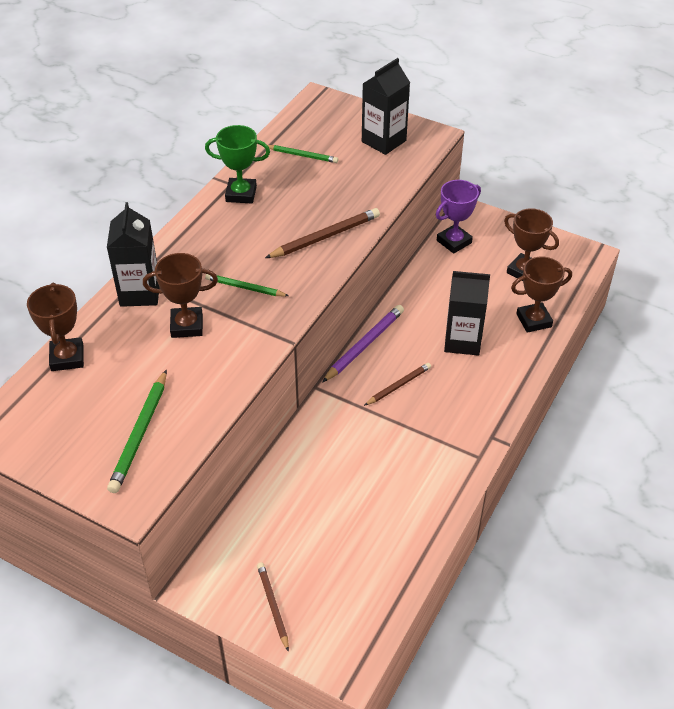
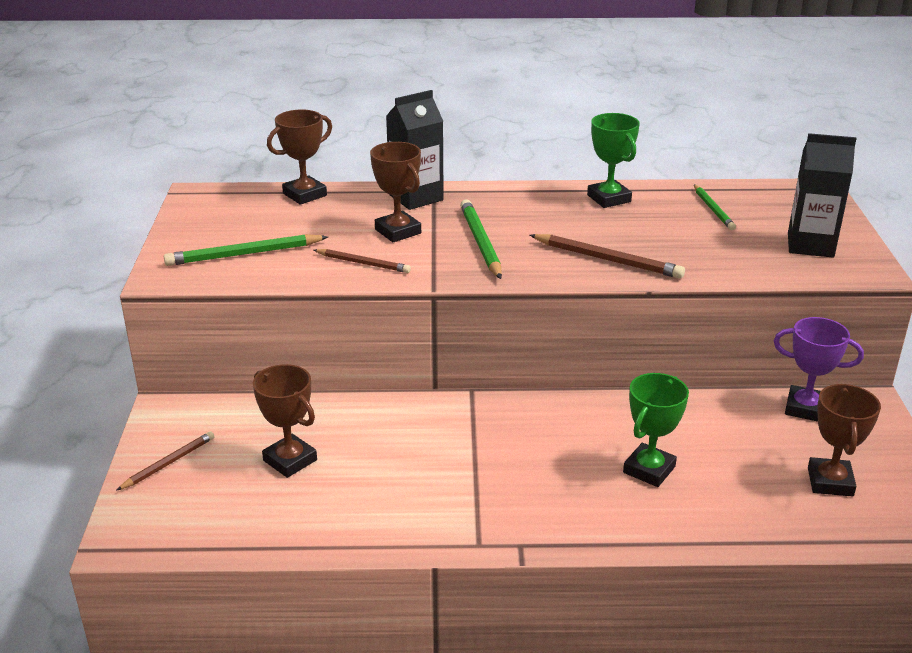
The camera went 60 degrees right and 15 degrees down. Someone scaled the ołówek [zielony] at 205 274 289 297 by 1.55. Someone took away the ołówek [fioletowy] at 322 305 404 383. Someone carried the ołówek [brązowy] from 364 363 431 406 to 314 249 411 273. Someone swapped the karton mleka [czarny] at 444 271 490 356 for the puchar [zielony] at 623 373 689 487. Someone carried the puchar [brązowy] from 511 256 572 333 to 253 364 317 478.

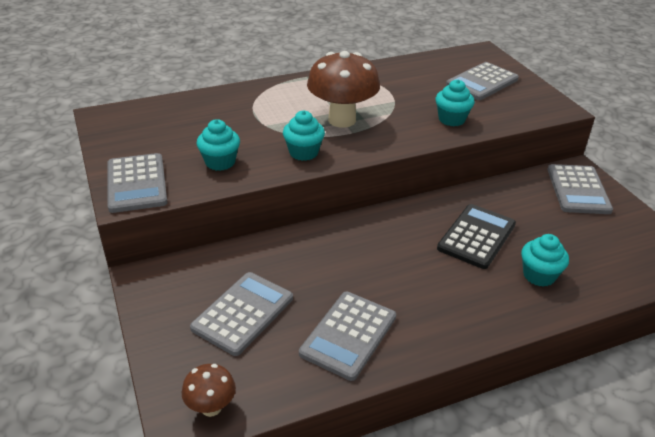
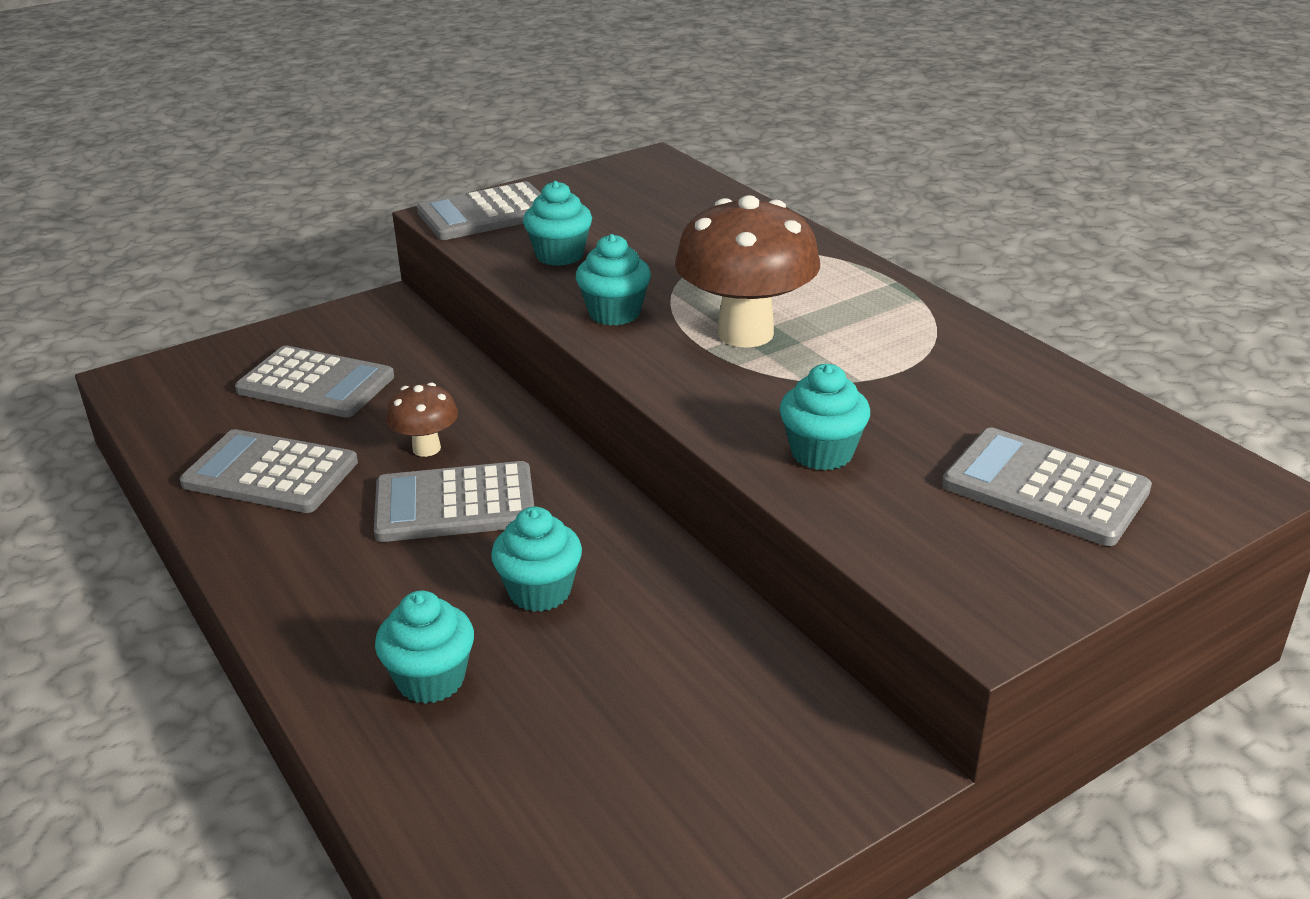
The camera went 80 degrees right and 5 degrees down. Someone carried the grzyb [brązowy] from 182 364 236 417 to 386 383 458 457. Someone swapped the kalkulator [czarny] at 437 204 516 269 for the muffinka [turkusowy] at 491 507 582 612. Someone carried the kalkulator [szary] from 547 164 613 214 to 374 461 534 542.

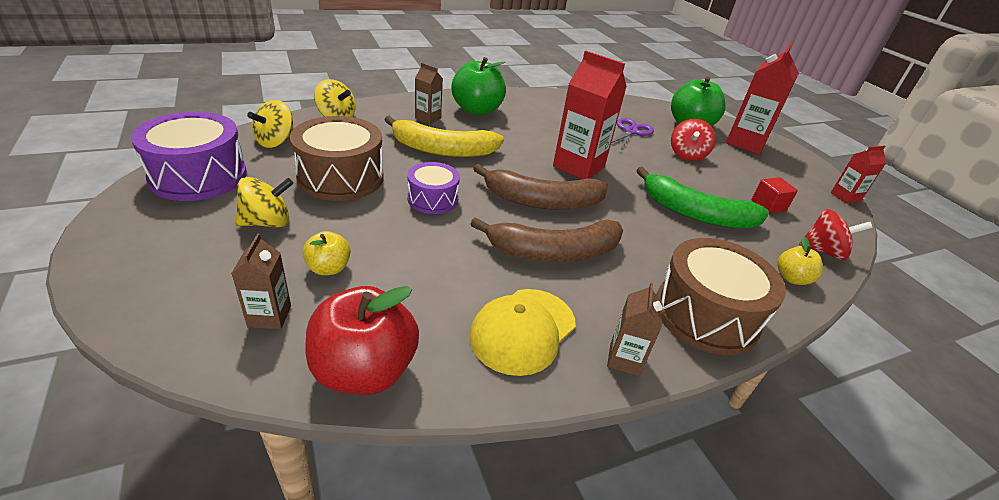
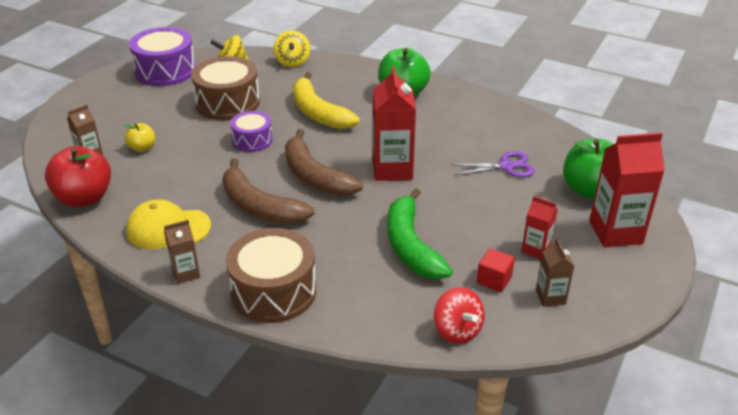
The camera went 55 degrees right and 0 degrees up. Someone took away the bączek [żółty] at 236 177 293 228. Someone carried the karton mleka [brązowy] from 415 63 443 124 to 536 238 574 307. Someone took away the bączek [czerwony] at 671 119 716 161. Someone took away the jabłko [żółty] at 777 237 823 285. Someone carried the karton mleka [czerwony] from 831 145 886 204 to 521 196 558 259.

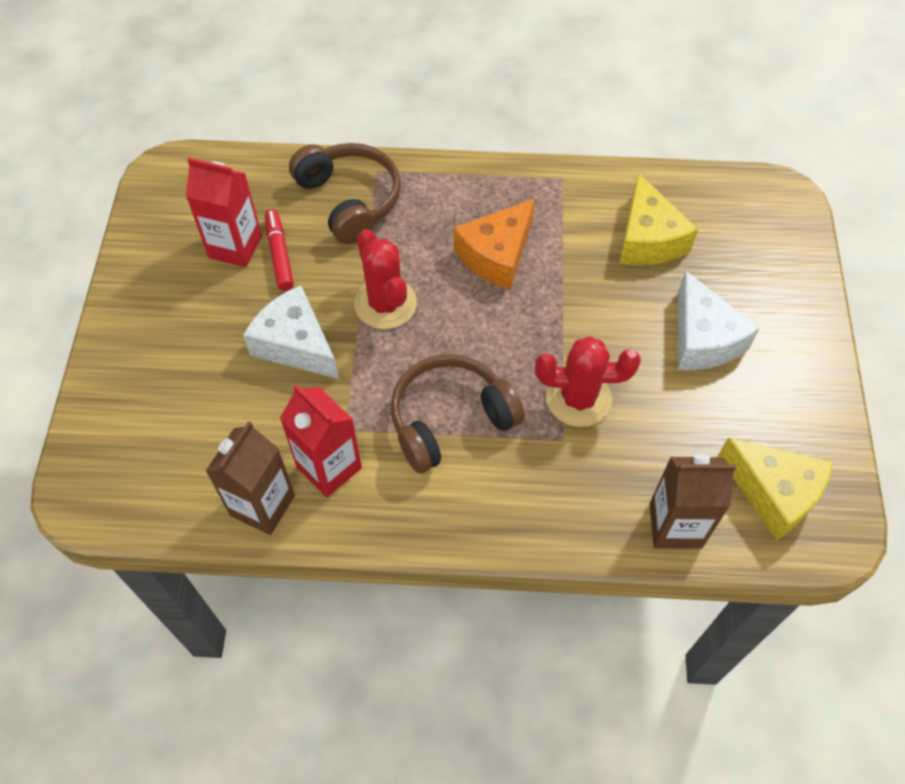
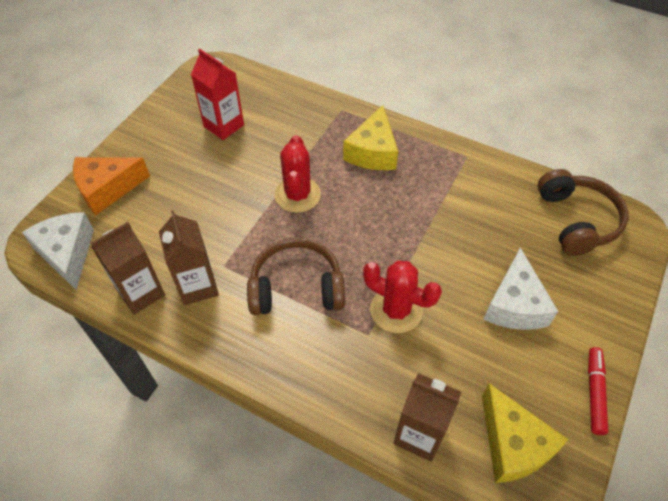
The camera went 25 degrees right and 5 degrees down. Someone carried the ser [biały] from 243 286 339 379 to 22 212 94 290. Someone carried the flamaster [czerwony] from 265 209 294 291 to 588 347 608 435. Someone repainted the karton mleka [czerwony] at 280 385 362 497, which became the karton mleka [brązowy] at 159 210 219 305. Someone carried the słuchawki [brązowy] from 289 143 401 244 to 538 169 629 256. Someone carried the ser [pomarańczowy] from 454 198 535 290 to 73 157 150 215. Someone carried the ser [żółty] from 619 173 698 265 to 343 105 398 170.

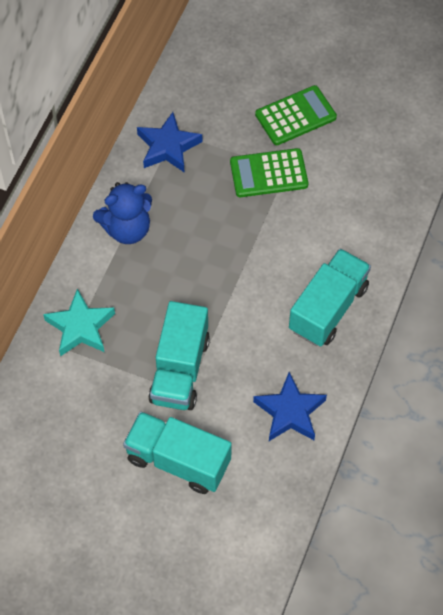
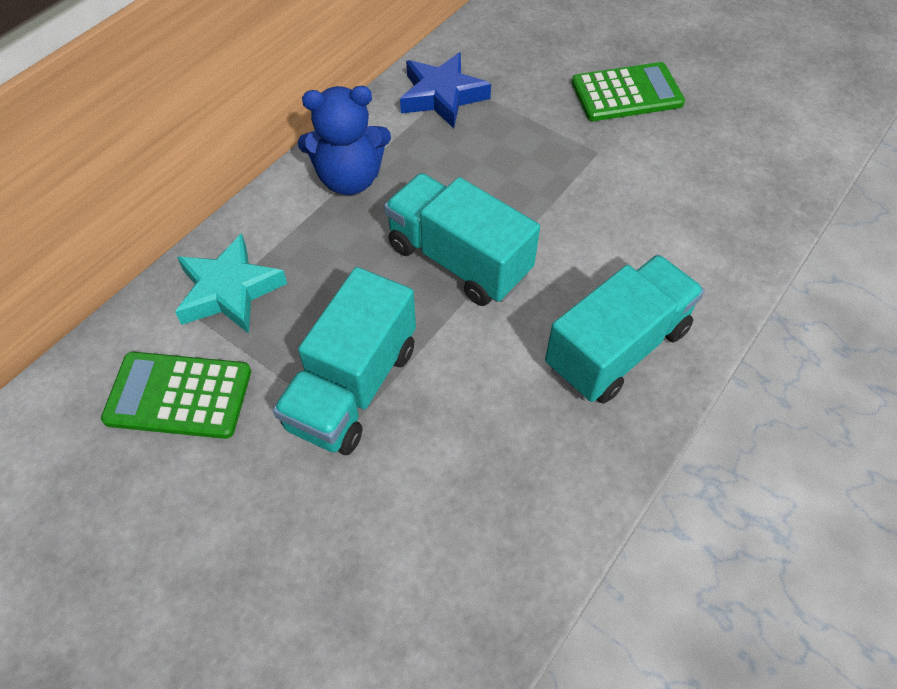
The camera went 15 degrees right and 5 degrees down. Someone carried the ciężarówka [turkusowy] from 123 411 232 494 to 384 173 540 306. Someone carried the kalkulator [zielony] from 230 148 308 197 to 101 352 251 439. Someone took away the gwiazda [niebieski] at 253 372 327 441.

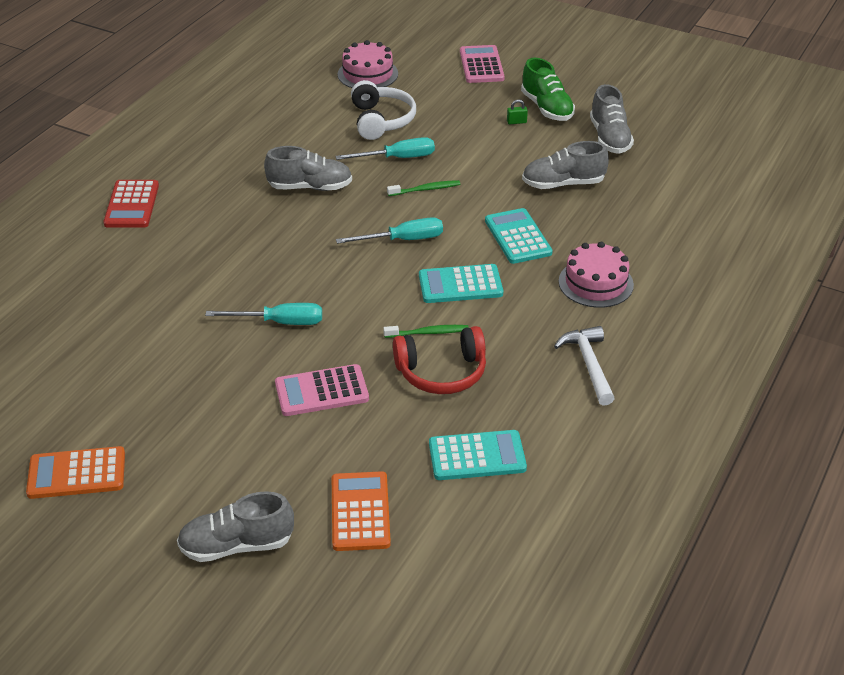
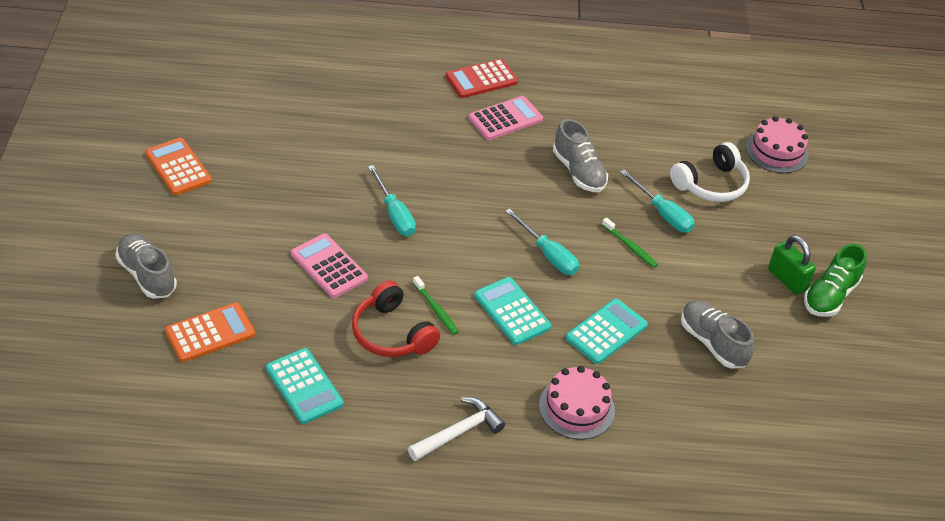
The camera went 60 degrees right and 5 degrees up. Someone carried the kalkulator [różowy] from 460 45 505 83 to 468 96 543 140. Someone scaled the kłódka [zielony] at 507 99 528 124 by 2.09. Someone took away the but [szary] at 590 84 634 154.

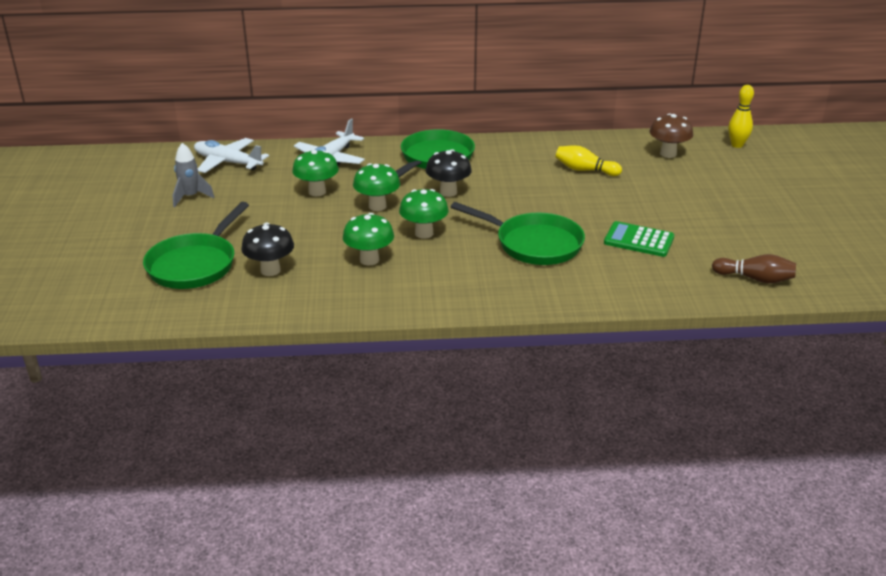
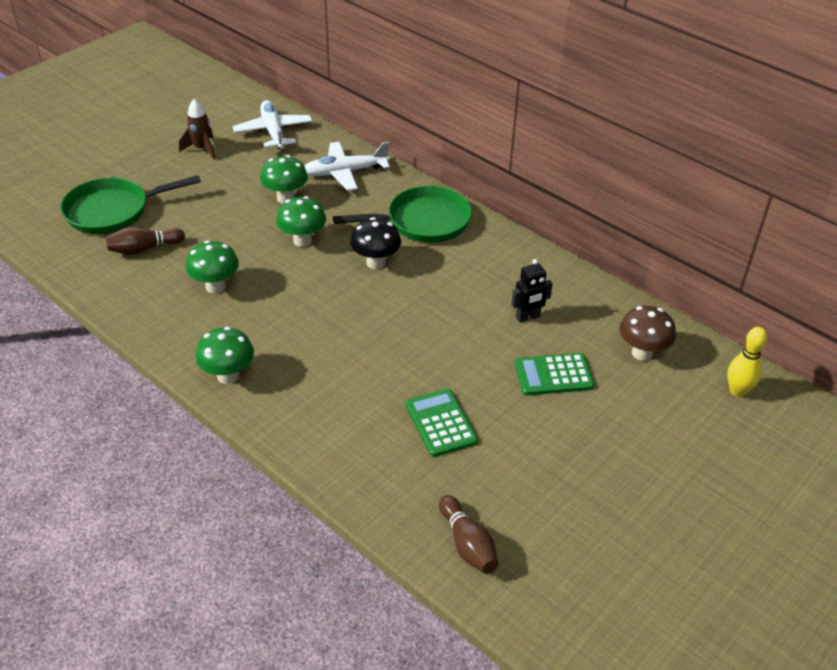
The camera went 45 degrees right and 10 degrees up. Someone repainted the rakieta [szary] at 173 143 215 207, which became the rakieta [brązowy] at 179 98 216 160. Someone swapped the grzyb [czarny] at 241 223 294 276 for the kręgiel [brązowy] at 106 227 185 255. Someone carried the grzyb [zielony] from 399 189 449 239 to 195 327 254 384. Someone took away the patelnia [zielony] at 451 202 585 265. Someone swapped the kręgiel [żółty] at 556 145 622 176 for the robot [czarny] at 511 259 553 323. Someone put down the kalkulator [zielony] at 515 353 594 395.

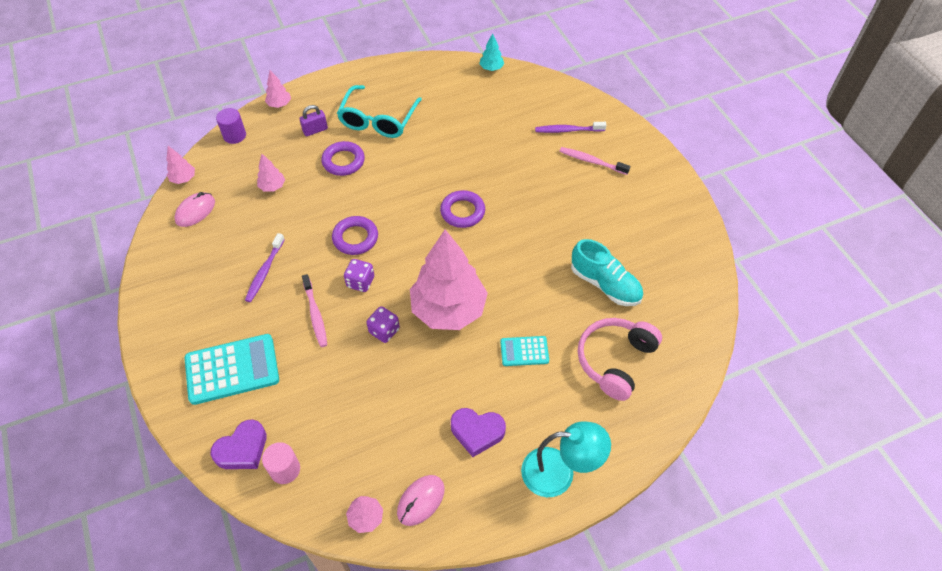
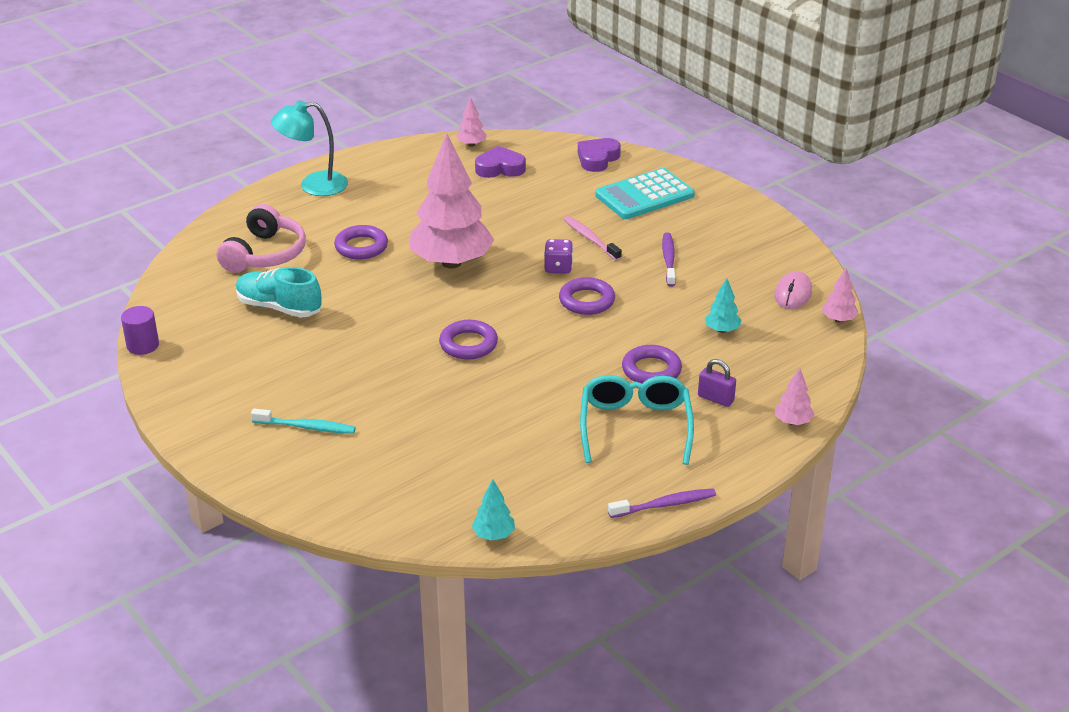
The camera went 165 degrees right and 20 degrees down. Someone carried the walec [fioletowy] from 216 108 246 144 to 121 306 159 355. Someone repainted the drzewko [różowy] at 257 154 285 192, which became the drzewko [turkusowy] at 705 278 742 333. Someone took away the walec [różowy] at 262 442 300 484. Someone rotated the kłódka [fioletowy] at 300 105 328 136 by 75 degrees clockwise. Someone took away the kostka do gry [fioletowy] at 366 306 400 343. Someone took away the myszka [różowy] at 397 475 445 526. Someone carried the serce [fioletowy] from 451 408 506 457 to 475 146 526 178. Someone swapped the kalkulator [turkusowy] at 500 336 549 366 for the pierścień [fioletowy] at 334 225 388 259. Someone carried the szczoteczka do zębów [fioletowy] from 535 122 606 133 to 608 488 716 518. Someone repainted the szczoteczka do zębów [różowy] at 559 147 630 175, which became the szczoteczka do zębów [turkusowy] at 251 408 356 434.

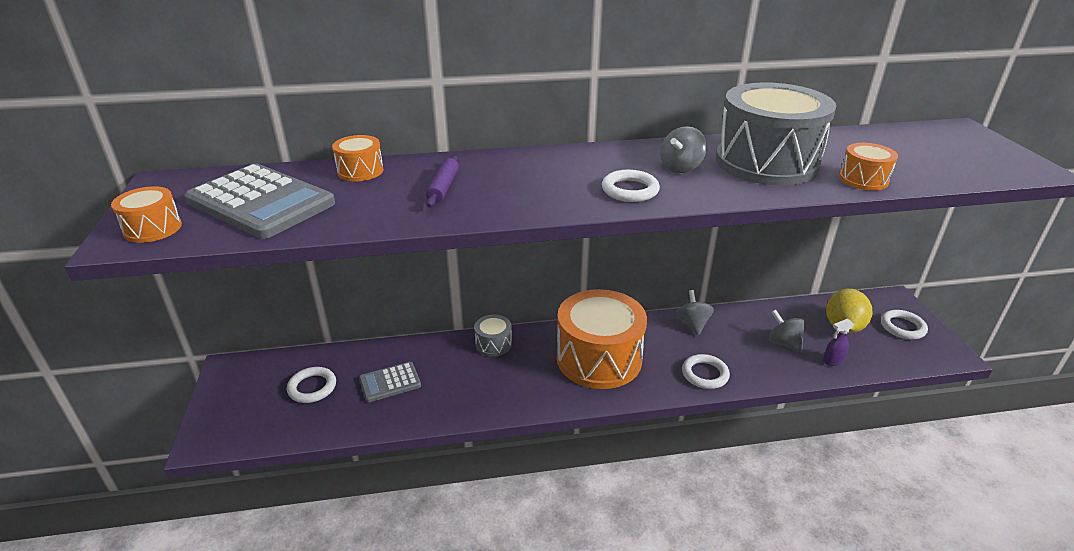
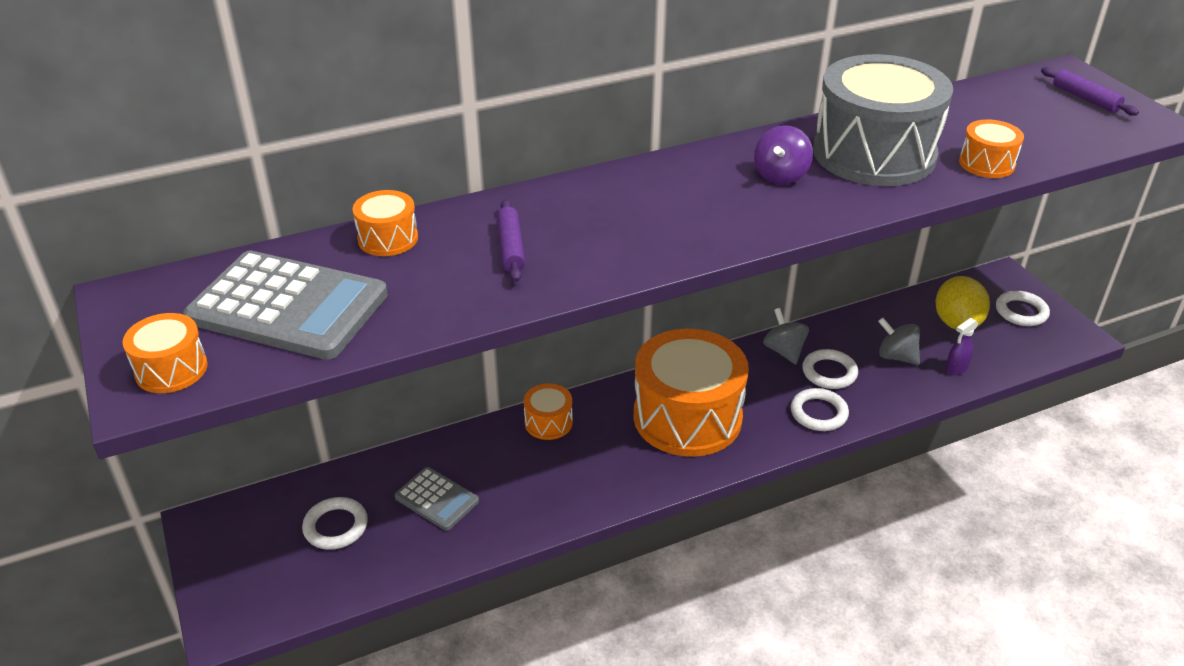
The camera went 15 degrees left and 5 degrees up. Someone rotated the kalkulator [szary] at 359 362 421 402 by 105 degrees counterclockwise. Someone repainted the bęben [szary] at 474 315 512 357, which became the bęben [pomarańczowy] at 523 384 573 440. Someone carried the pierścień [biały] from 602 170 660 202 to 802 349 858 389. Someone repainted the bączek [szary] at 660 126 707 173, which became the bączek [fioletowy] at 754 125 813 184. Someone put down the wałek do ciasta [fioletowy] at 1041 67 1139 116.

